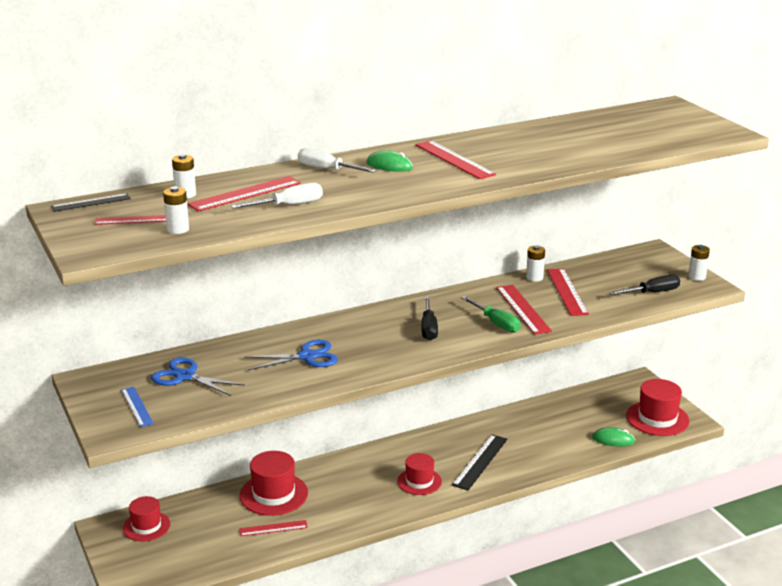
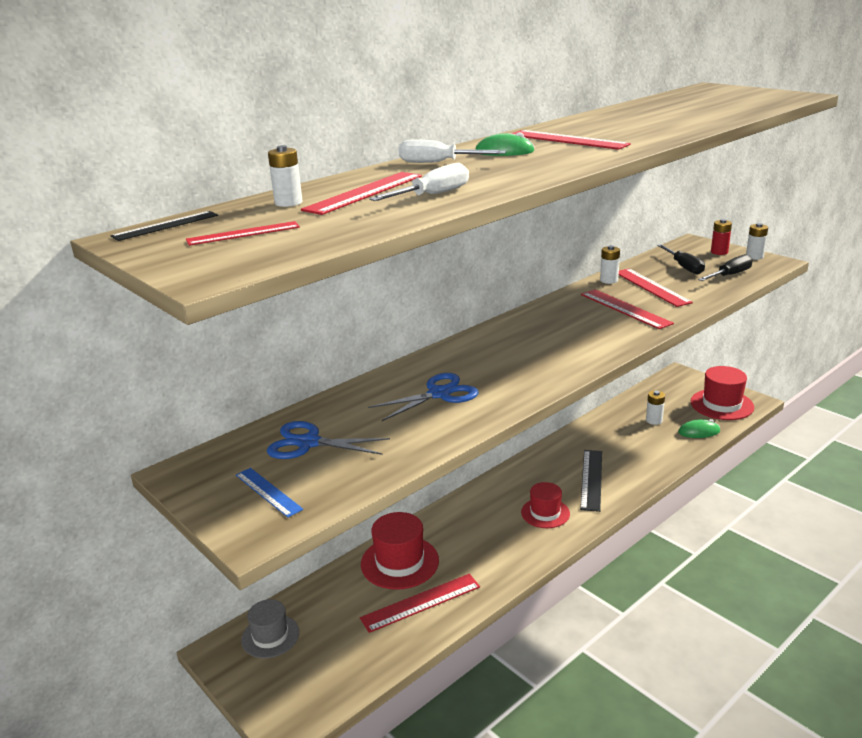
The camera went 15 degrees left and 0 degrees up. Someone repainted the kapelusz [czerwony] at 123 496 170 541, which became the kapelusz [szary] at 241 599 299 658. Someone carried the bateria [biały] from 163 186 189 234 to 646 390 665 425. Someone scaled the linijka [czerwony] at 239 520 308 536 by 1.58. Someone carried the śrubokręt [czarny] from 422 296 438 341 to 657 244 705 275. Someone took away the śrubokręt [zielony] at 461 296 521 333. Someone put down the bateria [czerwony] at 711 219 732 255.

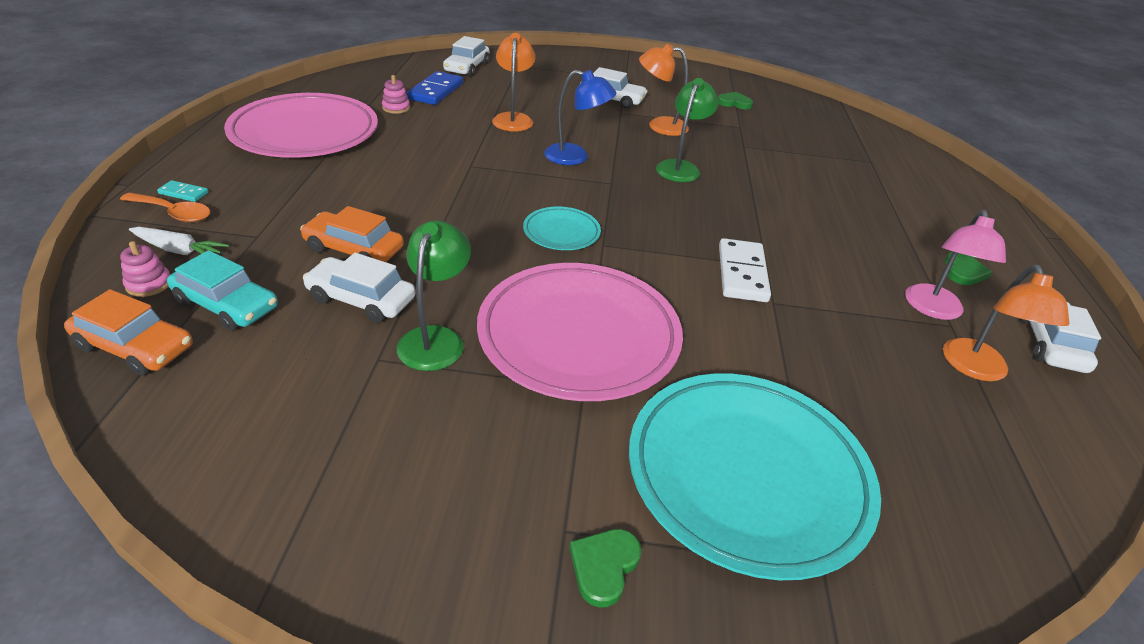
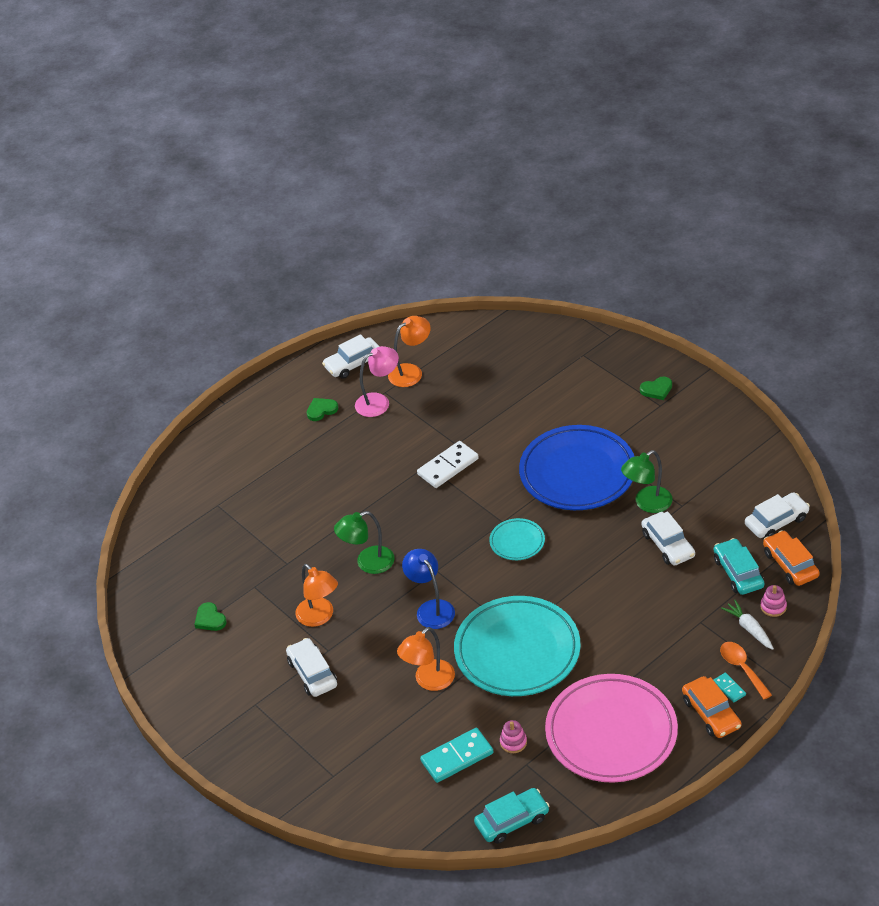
The camera went 130 degrees left and 5 degrees up. Someone carried the samochód [pomarańczowy] from 300 206 404 262 to 682 676 742 738. Someone repainted the kostka domina [niebieski] at 407 71 463 105, which became the kostka domina [turkusowy] at 420 728 493 783. Someone carried the samochód [biały] from 443 36 489 77 to 745 492 810 538. Someone repainted the talerz [różowy] at 477 263 683 401, which became the talerz [niebieski] at 519 425 635 510. Someone carried the talerz [turkusowy] from 629 373 881 580 to 454 596 580 696. Someone put down the samochód [turkusowy] at 474 788 549 844.

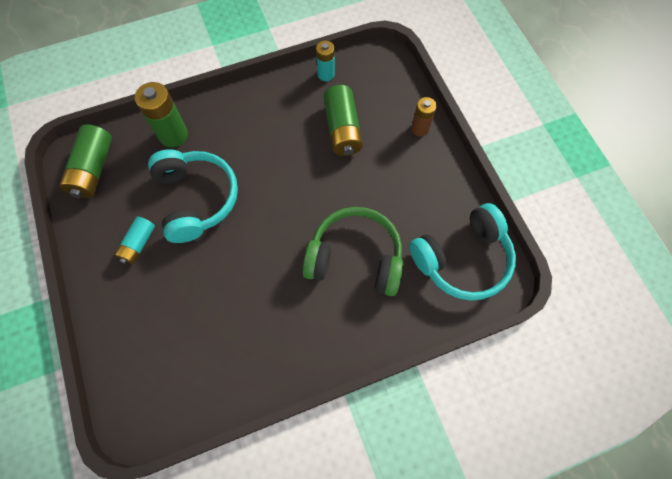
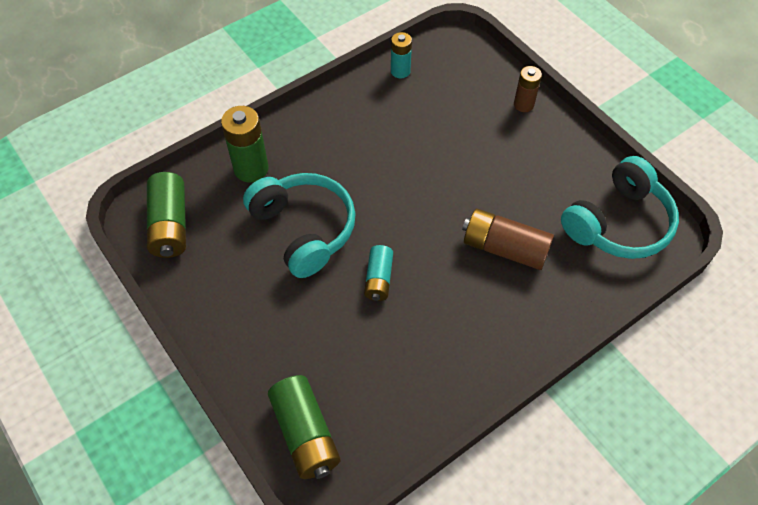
The camera went 15 degrees left and 10 degrees down. Someone carried the bateria [turkusowy] from 114 216 155 264 to 364 245 393 301. Someone swapped the słuchawki [zielony] at 302 207 403 296 for the bateria [brązowy] at 462 209 554 270. Someone carried the bateria [zielony] from 324 85 363 156 to 268 375 341 479.

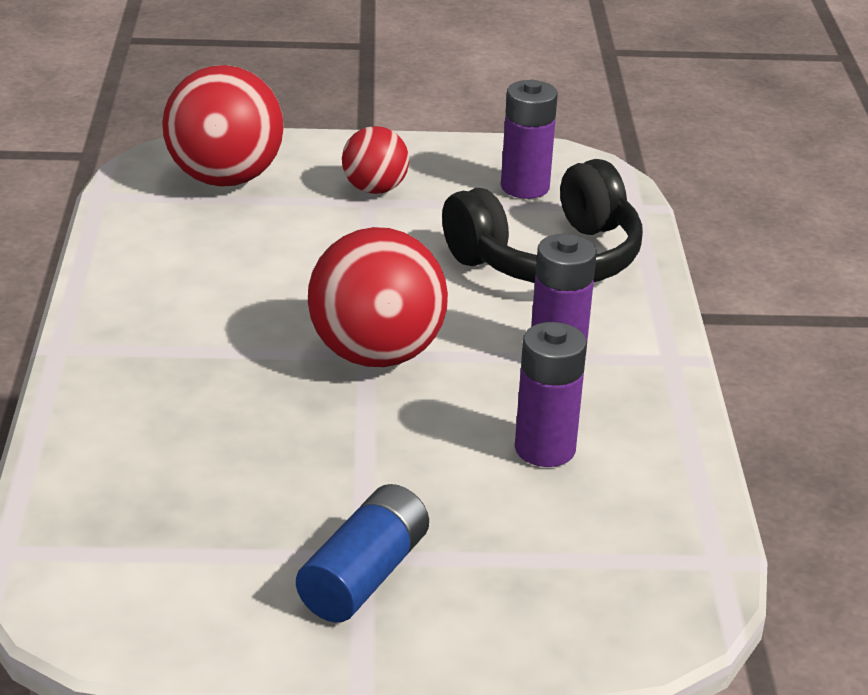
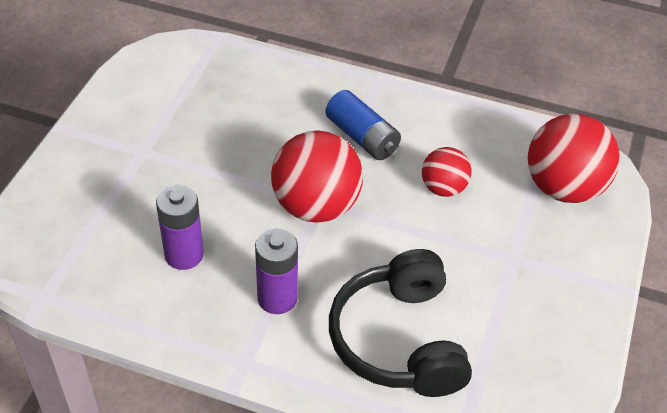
The camera went 110 degrees right and 15 degrees up. Someone carried the bateria [niebieski] from 296 484 429 623 to 325 90 401 160. Someone carried the piłka [czerwony] from 342 126 409 194 to 422 147 472 197. Someone took away the bateria [fioletowy] at 501 80 558 199.

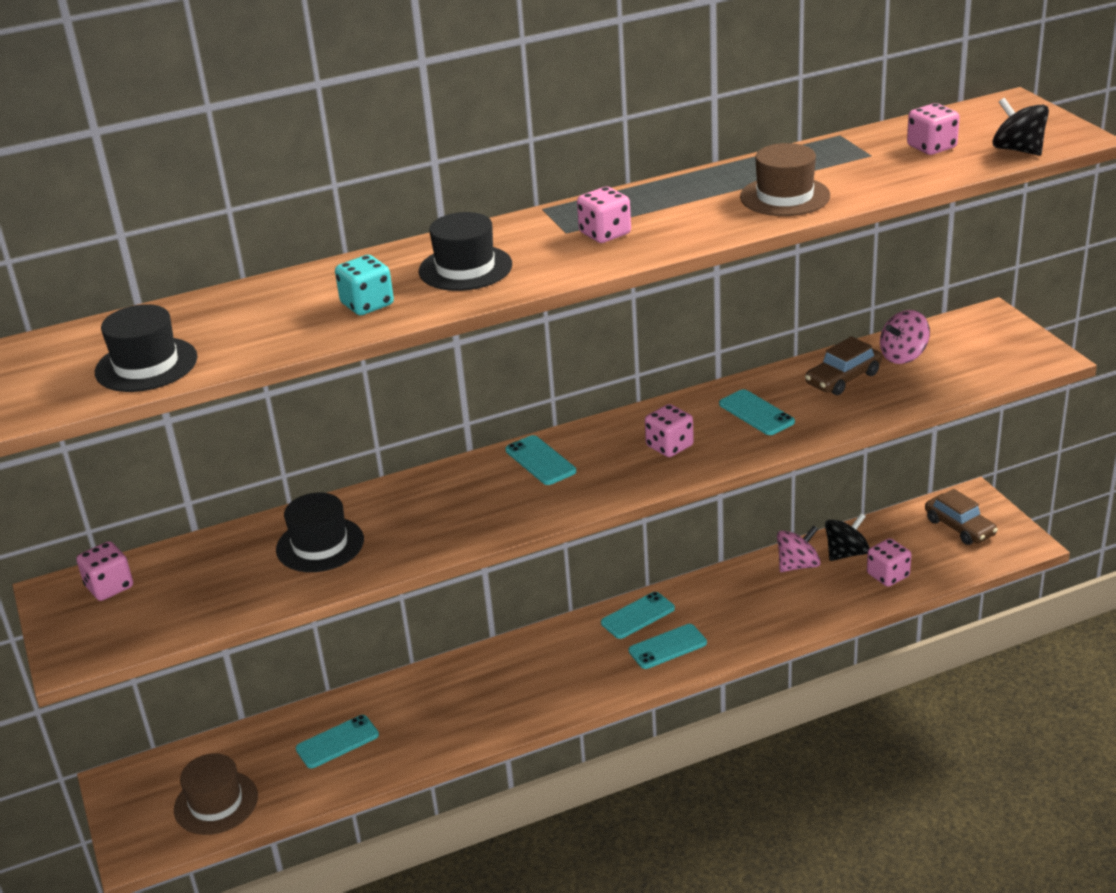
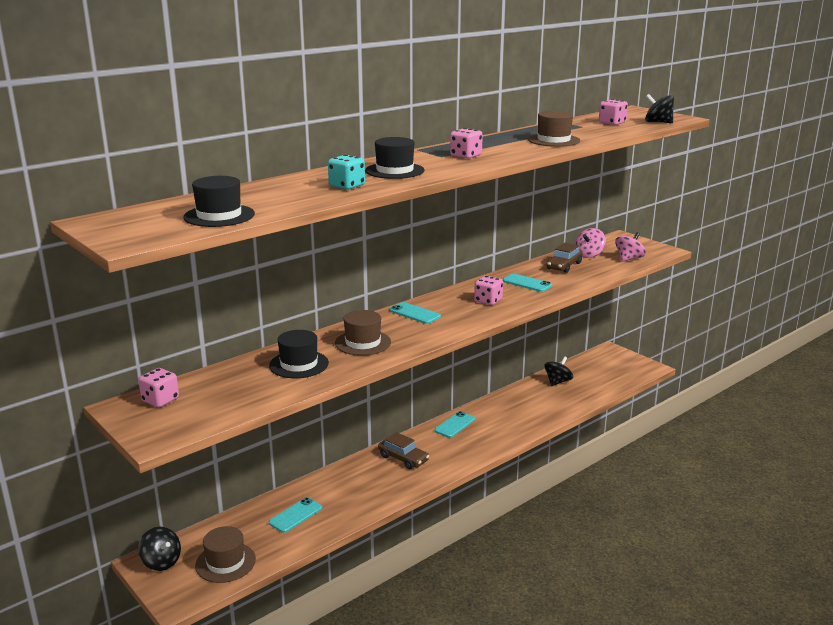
The camera went 20 degrees left and 10 degrees down. Someone took away the telefon [turkusowy] at 629 624 707 669. Someone carried the bączek [różowy] from 777 526 821 572 to 615 232 646 262. Someone took away the kostka do gry [różowy] at 867 538 911 587. Someone carried the samochód [brązowy] from 925 489 998 545 to 378 432 429 469. Someone put down the bączek [czarny] at 138 527 181 571. Someone put down the kapelusz [brązowy] at 335 310 391 356.

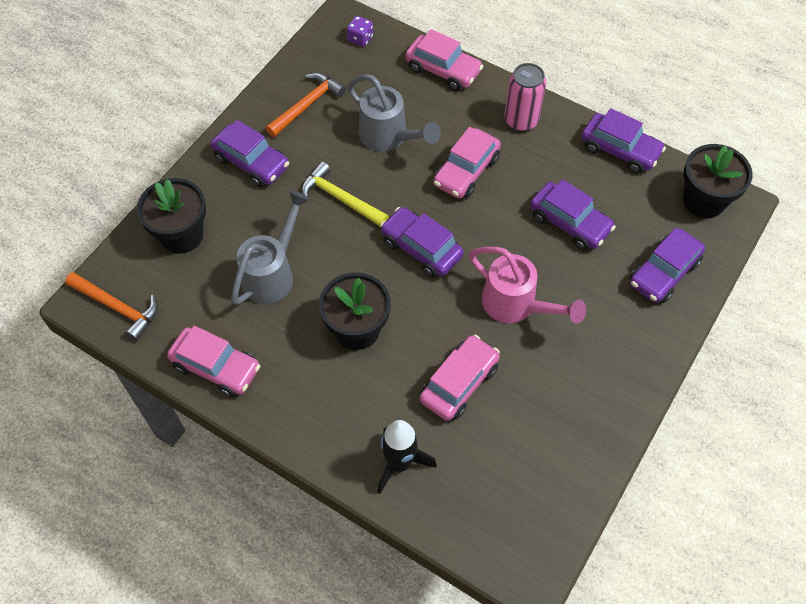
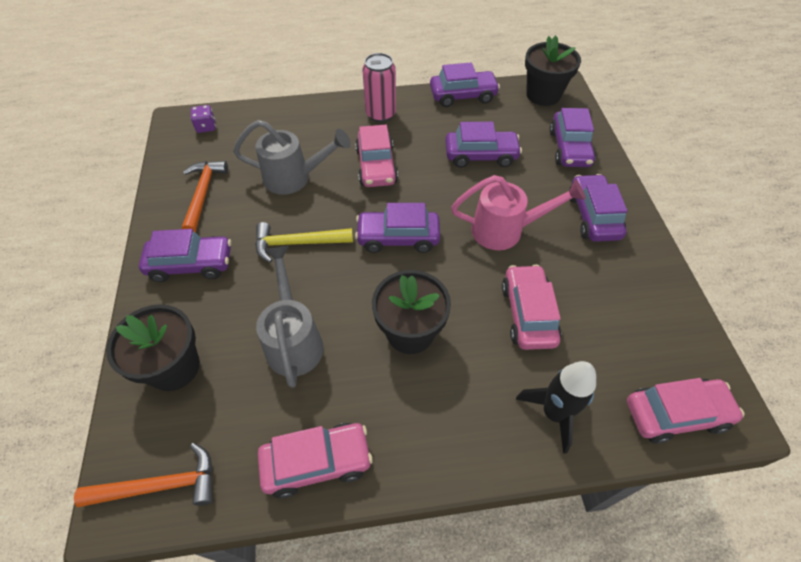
The camera went 40 degrees left and 5 degrees down. Someone carried the samochód [różowy] from 405 29 483 91 to 627 378 745 444. Someone put down the samochód [fioletowy] at 569 174 628 242.

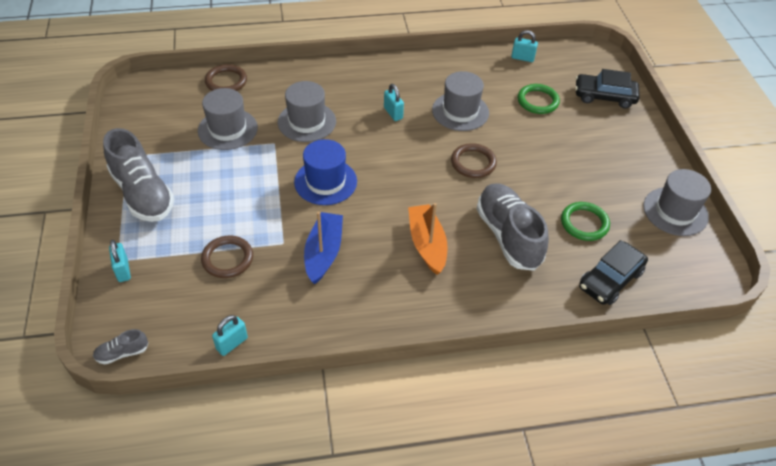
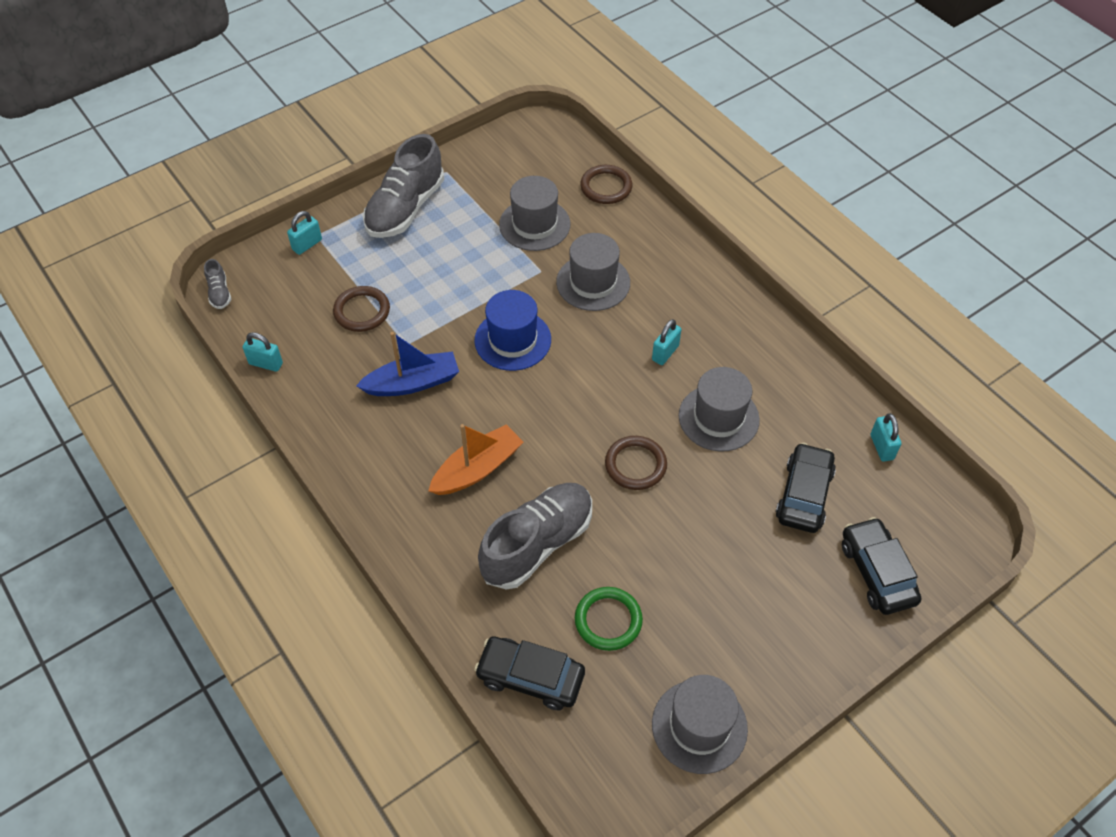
The camera went 65 degrees right and 5 degrees up. Someone rotated the but [szary] at 93 329 148 365 by 150 degrees counterclockwise. Someone swapped the pierścień [zielony] at 518 84 560 114 for the samochód [czarny] at 776 443 836 533.

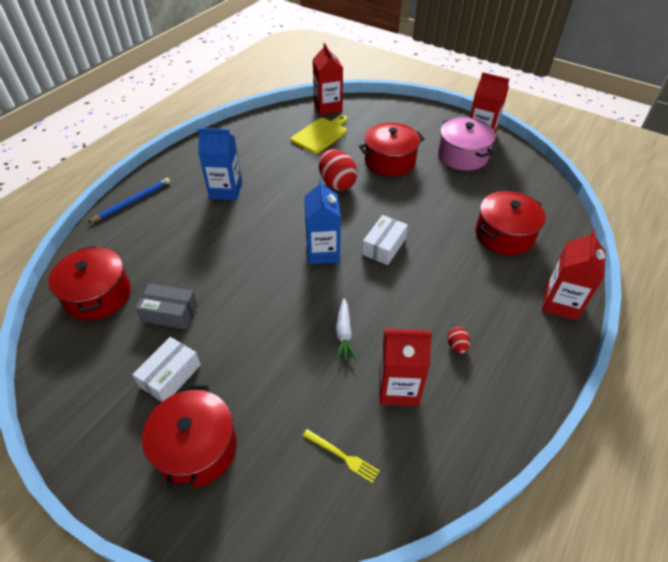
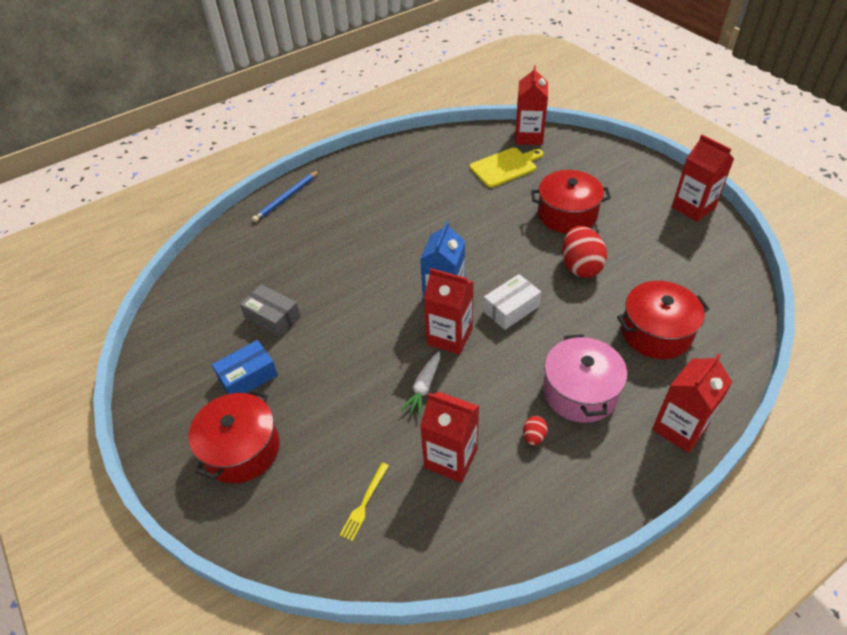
The camera went 25 degrees right and 0 degrees up. Someone took away the garnek [czerwony] at 48 246 131 321. Someone rotated the ołówek [niebieski] at 88 178 171 223 by 150 degrees clockwise. Someone repainted the pudełko [biały] at 132 337 201 402, which became the pudełko [niebieski] at 212 340 278 394. Someone took away the karton mleka [niebieski] at 198 128 242 200. Someone rotated the widelec [żółty] at 303 429 380 483 by 60 degrees clockwise. Someone carried the jajko [czerwony] from 319 149 358 191 to 562 226 607 278. Someone carried the garnek [różowy] from 438 117 496 171 to 543 334 627 423. Someone put down the karton mleka [czerwony] at 423 268 473 355.

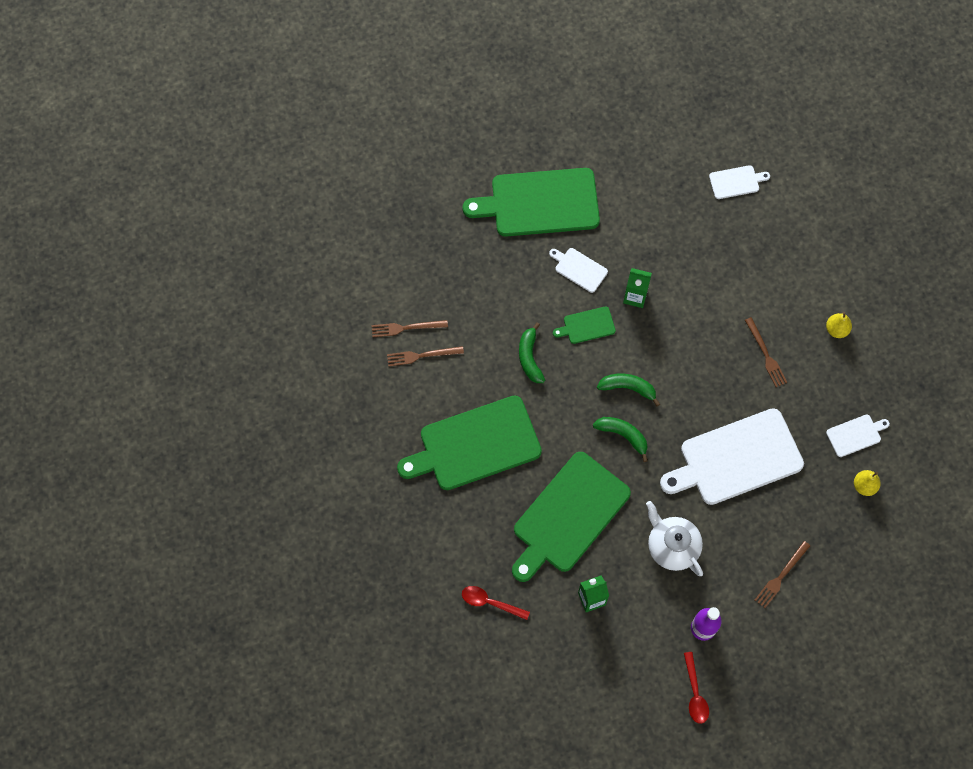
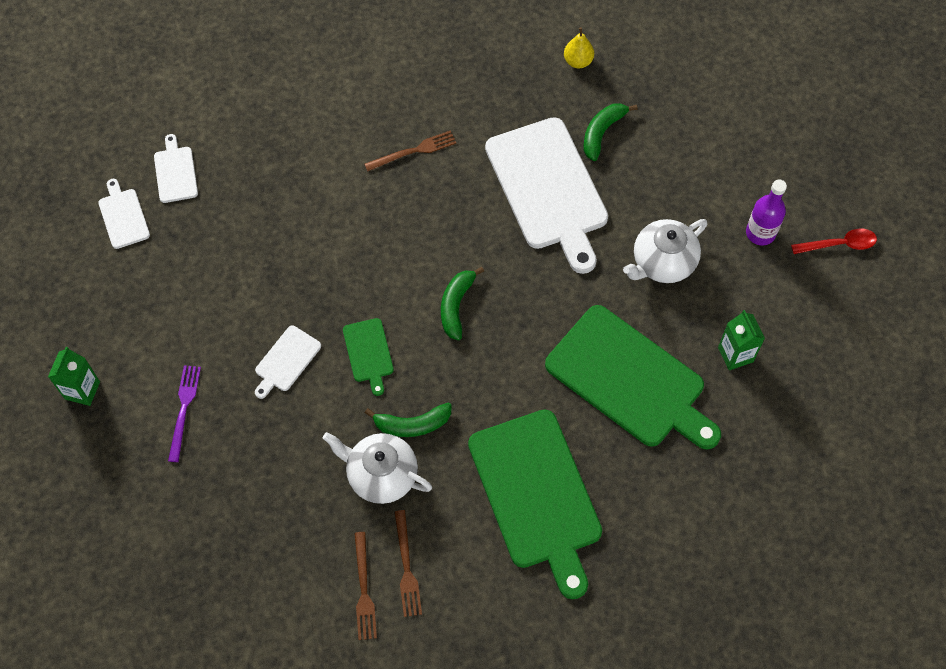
The camera went 90 degrees left and 5 degrees down. Someone took away the łyżka [czerwony] at 462 586 530 620. Someone swapped the deska do krojenia [zielony] at 463 168 600 237 for the widelec [fioletowy] at 168 365 201 462. Someone carried the banan [zielony] from 593 417 648 462 to 584 103 638 161. Someone carried the karton mleka [zielony] from 623 268 652 308 to 48 347 100 406. Someone took away the widelec [brązowy] at 755 541 810 608. Someone took away the gruszka [żółty] at 826 312 852 338. Someone carried the deska do krojenia [biały] from 826 415 890 457 to 98 179 150 249. Someone put down the imbryk [biały] at 323 432 432 504.

